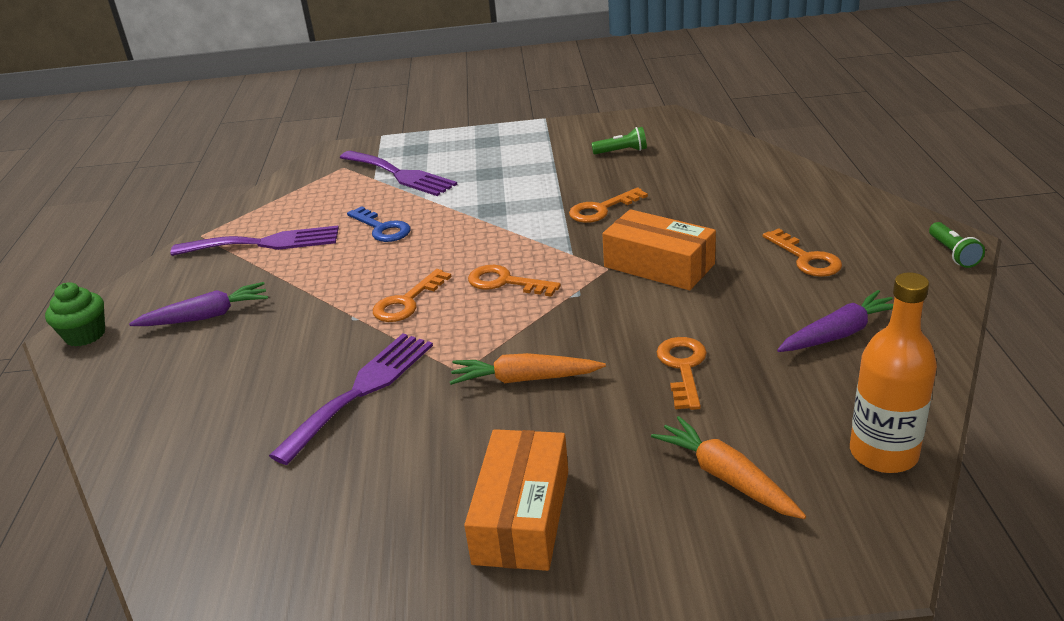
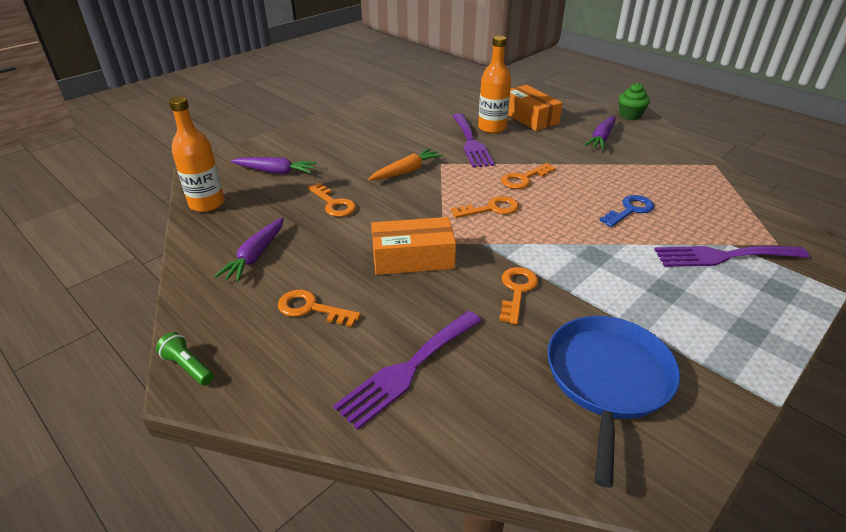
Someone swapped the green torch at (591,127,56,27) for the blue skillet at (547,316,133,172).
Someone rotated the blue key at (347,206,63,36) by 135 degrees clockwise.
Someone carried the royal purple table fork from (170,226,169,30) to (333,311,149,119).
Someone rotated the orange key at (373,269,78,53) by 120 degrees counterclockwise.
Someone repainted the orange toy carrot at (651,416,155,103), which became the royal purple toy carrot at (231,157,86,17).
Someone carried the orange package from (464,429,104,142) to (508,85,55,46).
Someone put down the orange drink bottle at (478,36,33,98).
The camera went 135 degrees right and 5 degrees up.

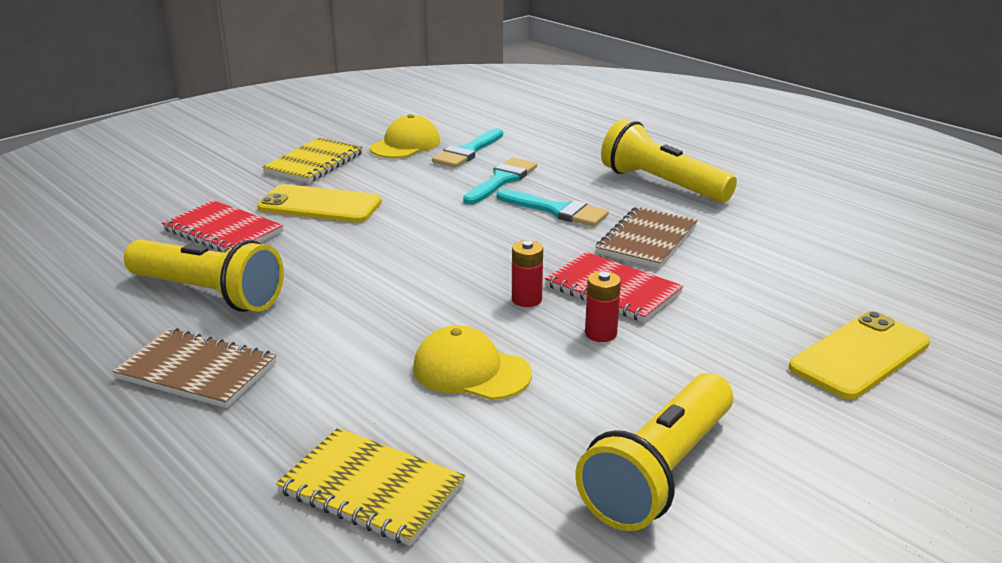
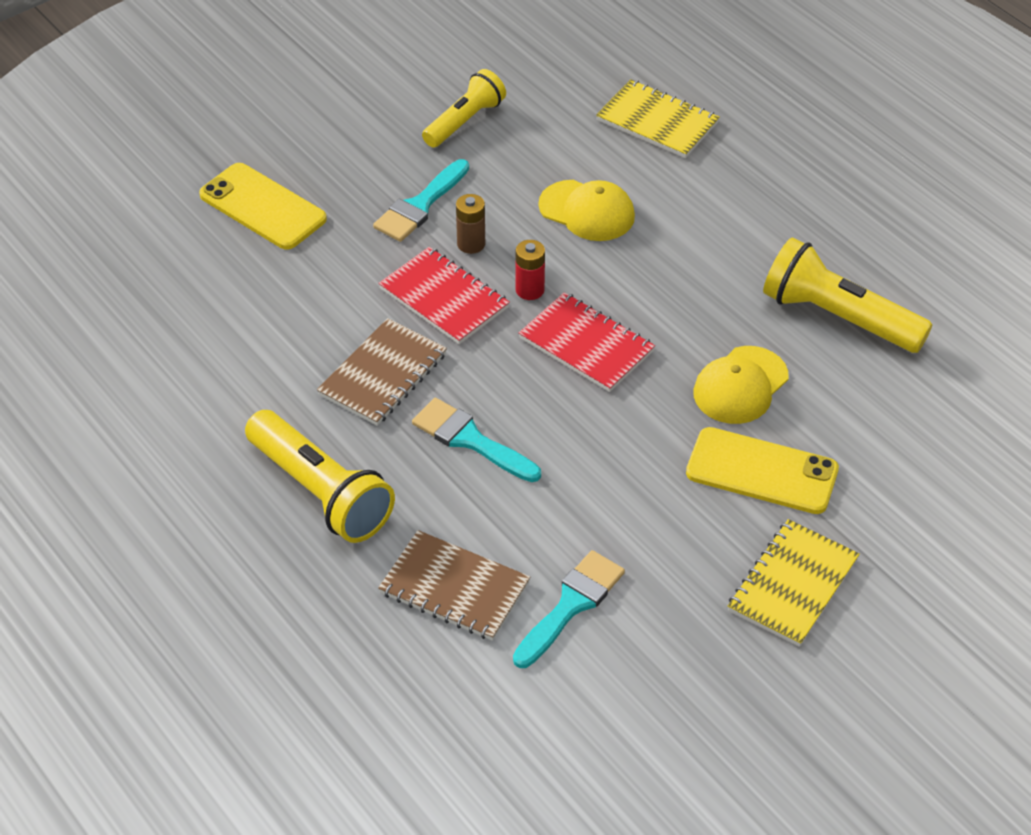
Someone carried the bright yellow cap from (370,114,70,44) to (693,346,96,78).
Someone carried the teal paint brush from (463,157,74,48) to (373,159,96,83).
Someone carried the red notepad from (162,200,122,52) to (519,292,136,100).
Someone repainted the red power cell at (585,271,36,71), which became the russet power cell at (456,194,29,60).
Someone rotated the bright yellow mobile phone at (789,311,141,89) by 75 degrees clockwise.
Someone carried the russet notepad from (113,328,164,80) to (378,530,152,111).
Someone scaled the bright yellow torch at (576,373,157,158) by 0.65.
The camera went 175 degrees left and 20 degrees up.

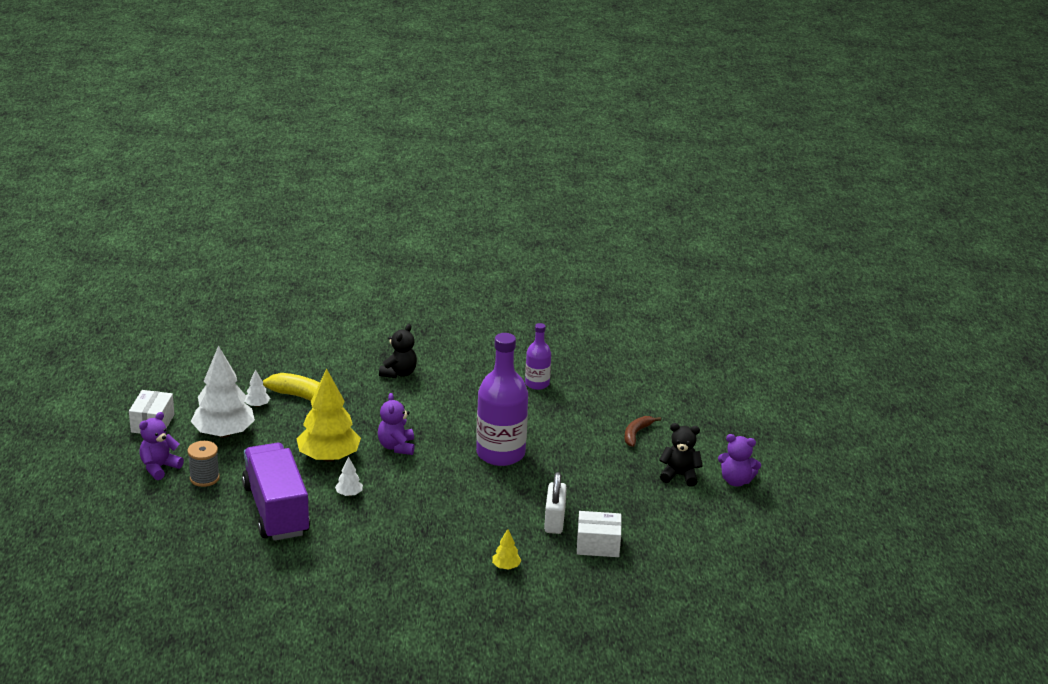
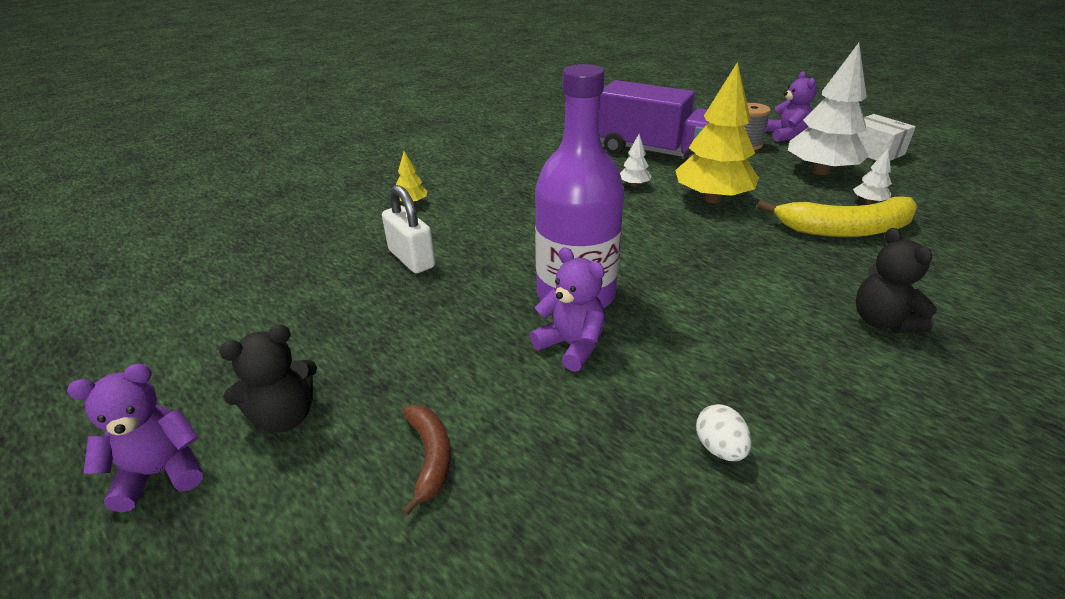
Someone swapped the royal purple drink bottle at (525,323,26,67) for the pure white toy egg at (696,404,56,57).
Someone carried the royal purple teddy from (378,393,37,62) to (530,247,75,125).
Someone took away the pure white package at (577,511,45,46).
The camera went 140 degrees right and 5 degrees up.

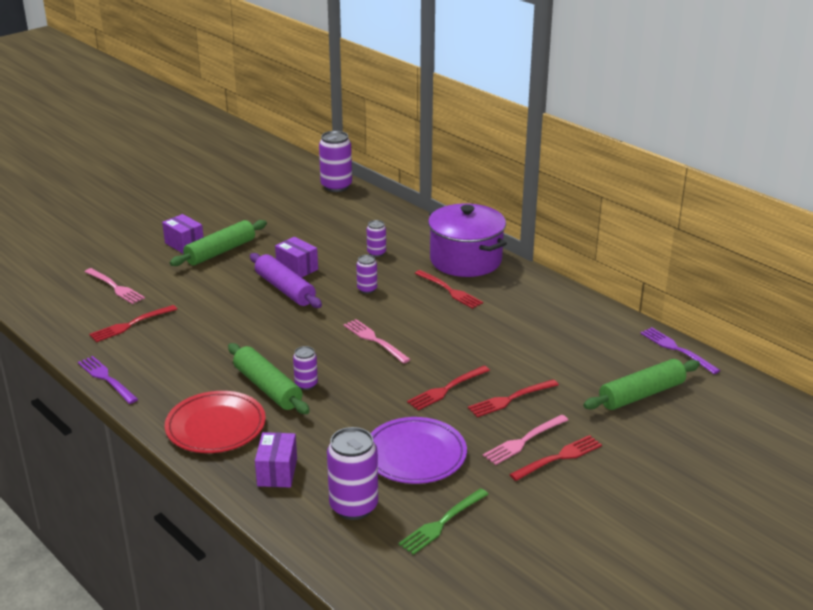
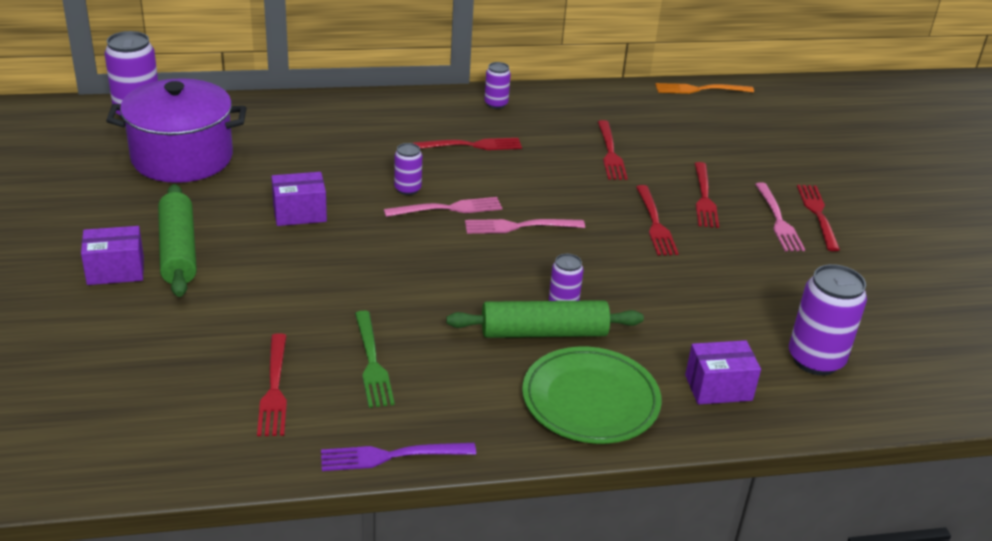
Someone carried the royal purple cooking pot from (428,203,79,74) to (106,78,140,105).
Someone carried the royal purple soda can from (367,220,19,37) to (484,62,27,47).
Someone took away the royal purple dough roller at (250,253,72,55).
Someone carried the pink table fork from (85,268,60,36) to (384,197,118,20).
Someone repainted the royal purple table fork at (640,327,80,47), which became the orange table fork at (655,83,99,11).
Someone took away the green dough roller at (583,359,117,51).
Someone repainted the red plate at (165,391,101,62), which became the green plate at (522,347,140,97).
Someone took away the royal purple plate at (371,417,96,67).
Someone rotated the royal purple package at (255,432,42,56) by 45 degrees counterclockwise.
Someone carried the green table fork from (398,488,91,67) to (355,311,40,97).
Someone put down the red table fork at (598,120,30,60).
The camera went 60 degrees left and 5 degrees up.

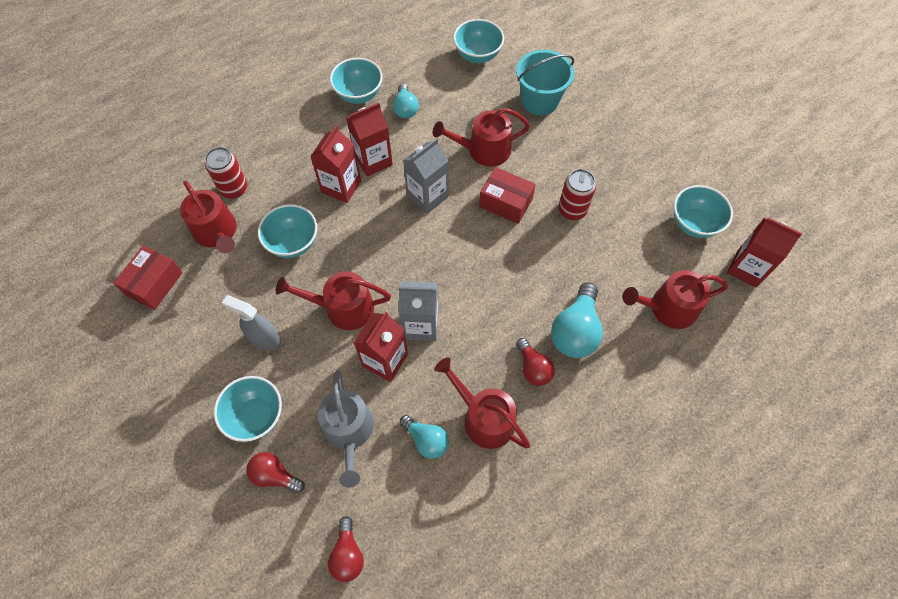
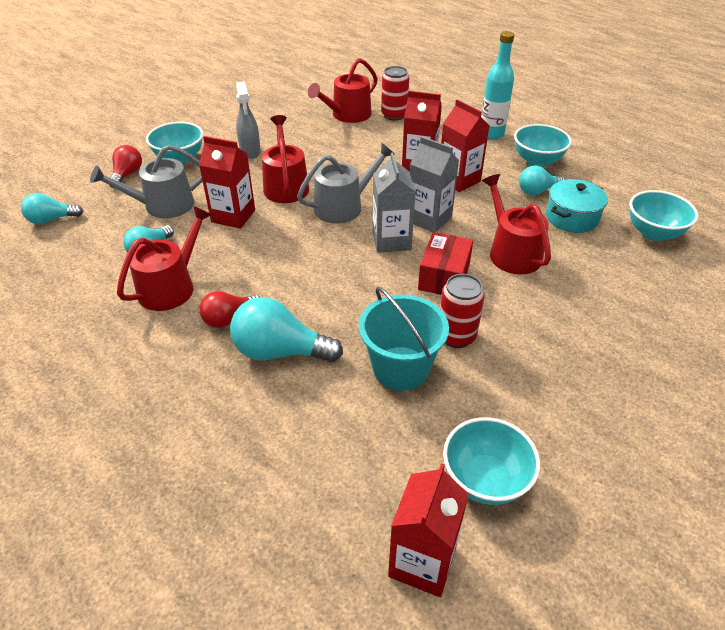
Someone carried the teal bucket from (516,50,58,65) to (359,287,90,104).
Someone took away the teal serving bowl at (258,204,59,54).
Someone took away the red package at (113,246,70,64).
Someone took away the red watering can at (623,270,105,59).
Someone carried the gray carton from (399,281,39,60) to (372,153,44,100).
Someone rotated the gray sprayer at (222,296,59,54) by 150 degrees clockwise.
Someone repainted the red light bulb at (328,516,36,66), which became the teal light bulb at (21,193,62,31).
Someone put down the teal drink bottle at (481,31,33,109).
Someone put down the gray watering can at (297,143,98,80).
Someone put down the teal cooking pot at (546,179,62,54).
The camera went 80 degrees right and 20 degrees down.

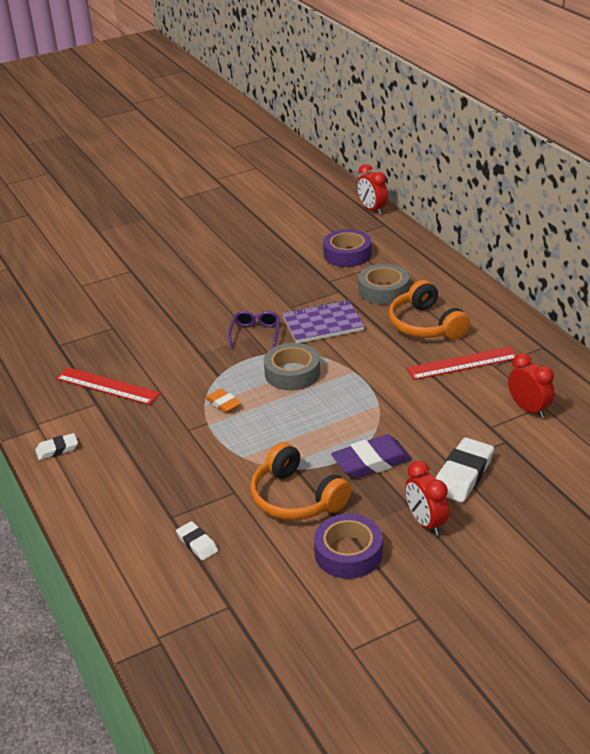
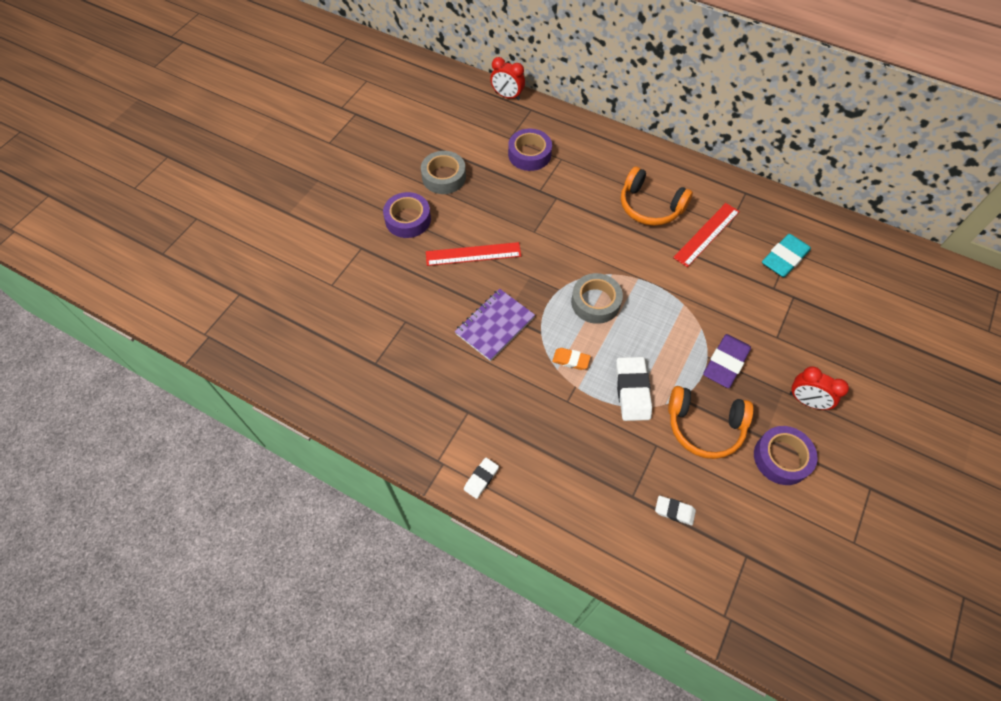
Someone carried the gray roll of tape from (358,264,51,41) to (421,151,45,43).
Someone carried the royal purple notepad from (282,300,82,43) to (455,289,80,72).
Someone took away the royal purple spectacles at (228,311,52,38).
Someone swapped the red clock at (508,353,46,65) for the teal pencil eraser at (762,234,49,43).
Someone carried the red measuring stick from (56,367,104,38) to (426,242,95,24).
Someone carried the pure white pencil eraser from (436,437,58,66) to (616,357,36,64).
Someone put down the royal purple roll of tape at (383,192,48,46).
The camera went 35 degrees left and 25 degrees up.

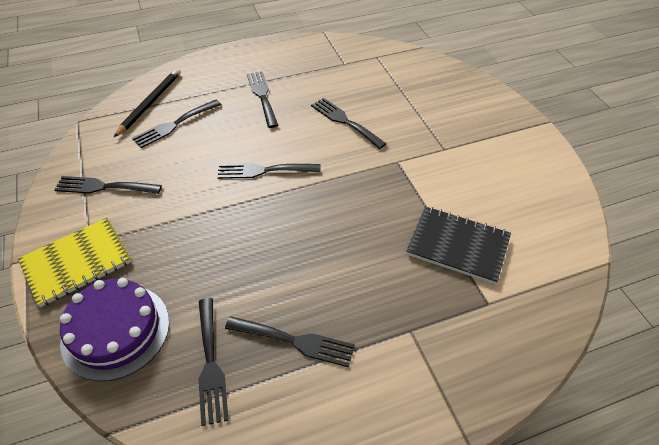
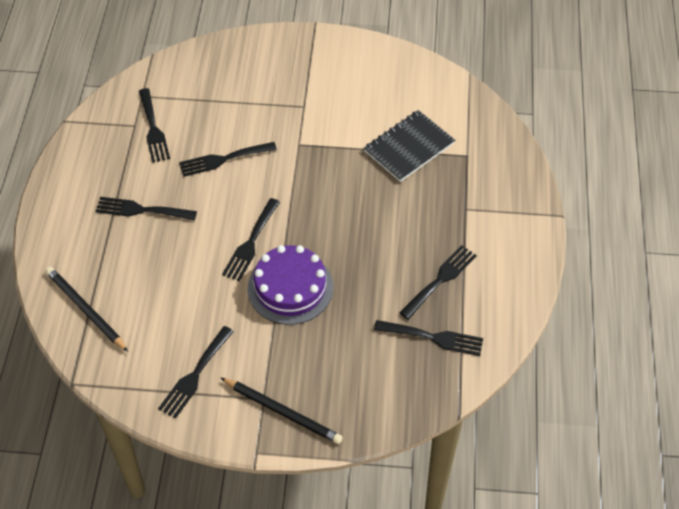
Someone carried the jet-black table fork from (132,100,89,48) to (139,88,31,75).
Someone swapped the bright yellow notepad at (18,218,114,89) for the jet-black pencil at (221,378,122,66).
Someone carried the royal purple layer cake from (60,278,109,104) to (248,245,85,80).
The camera went 65 degrees left and 5 degrees up.

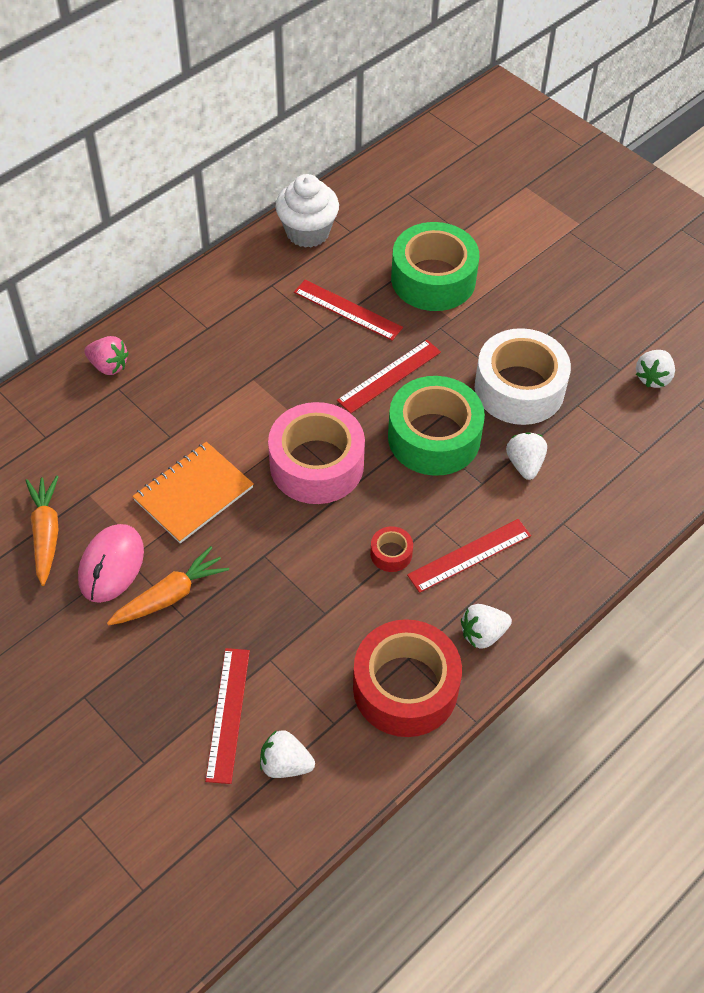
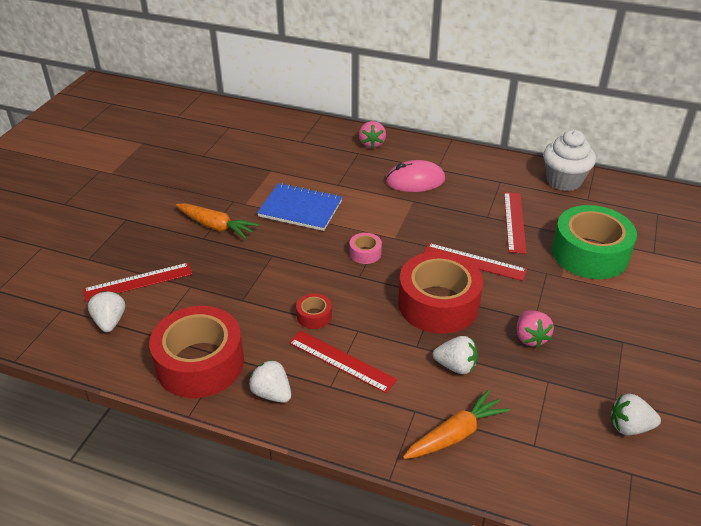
Someone swapped the pure white roll of tape at (475,328,96,97) for the pink berry at (517,311,37,37).
Someone repainted the green roll of tape at (388,376,97,100), which became the red roll of tape at (398,251,85,83).
Someone scaled the pink roll of tape at (268,402,97,102) by 0.43.
Someone rotated the pure white berry at (506,432,41,48) by 45 degrees clockwise.
Someone repainted the orange notepad at (132,442,122,101), which became the blue notepad at (257,183,85,48).
Someone carried the orange toy carrot from (25,475,34,111) to (403,389,107,70).
Someone carried the pink PC mouse from (78,524,66,79) to (385,160,60,32).
The camera went 65 degrees right and 15 degrees down.

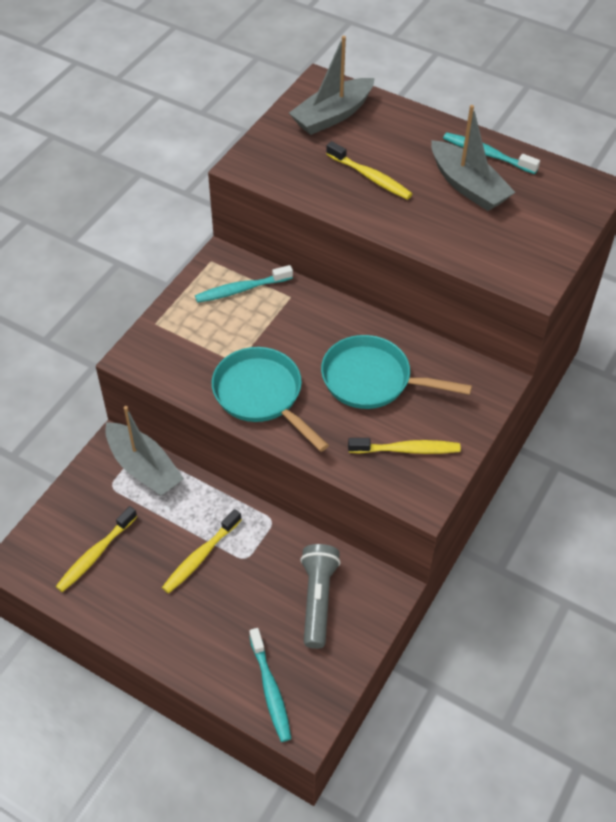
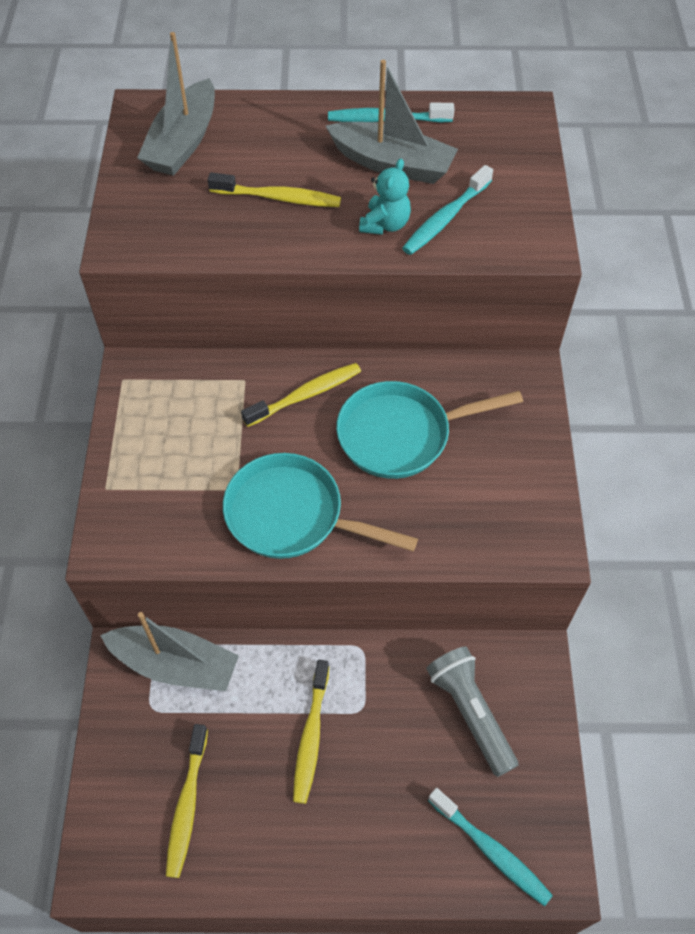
Someone carried the teal tooth brush from (195,265,98,38) to (402,165,91,90).
Someone carried the bright yellow tooth brush from (348,438,113,16) to (241,363,120,64).
Someone put down the teal teddy at (359,159,52,76).
The camera went 30 degrees left and 5 degrees up.

